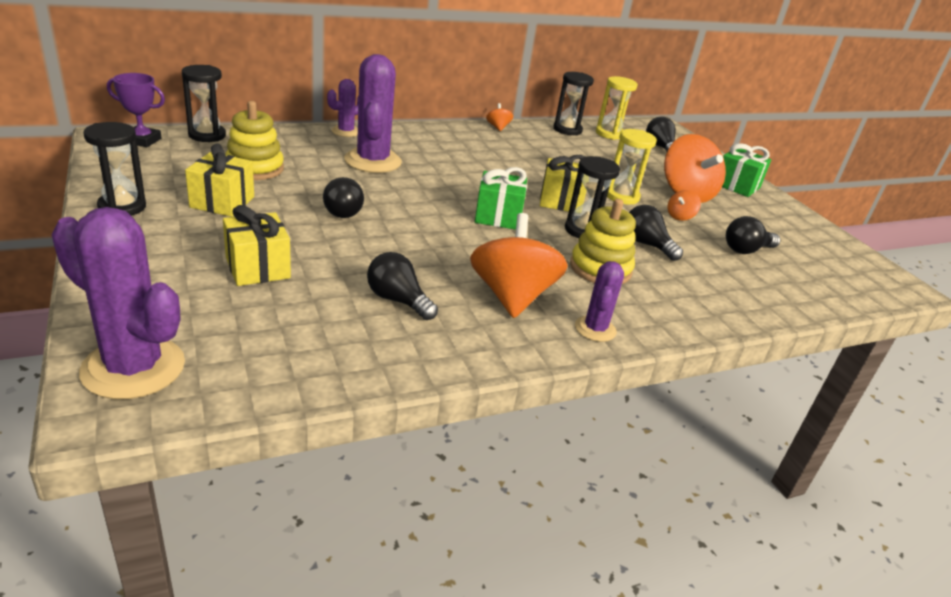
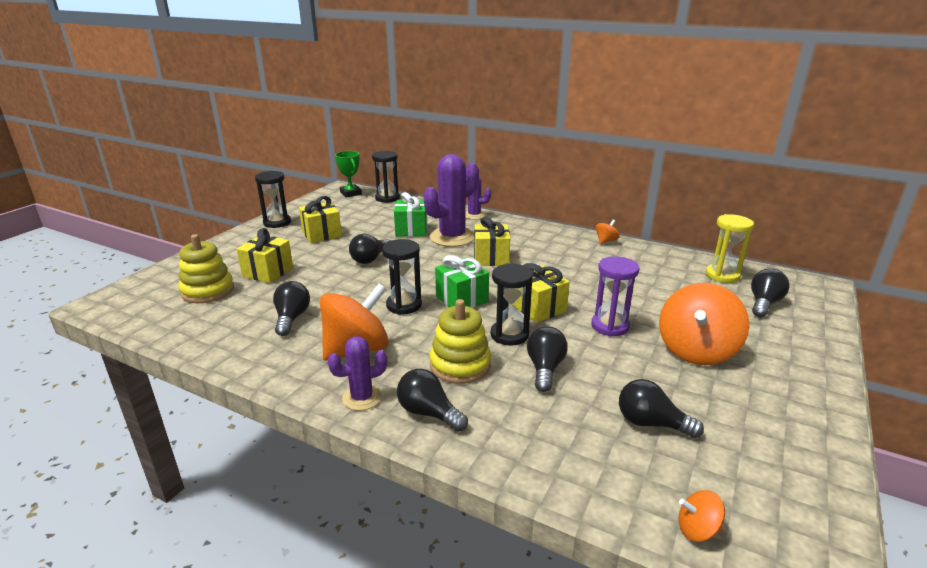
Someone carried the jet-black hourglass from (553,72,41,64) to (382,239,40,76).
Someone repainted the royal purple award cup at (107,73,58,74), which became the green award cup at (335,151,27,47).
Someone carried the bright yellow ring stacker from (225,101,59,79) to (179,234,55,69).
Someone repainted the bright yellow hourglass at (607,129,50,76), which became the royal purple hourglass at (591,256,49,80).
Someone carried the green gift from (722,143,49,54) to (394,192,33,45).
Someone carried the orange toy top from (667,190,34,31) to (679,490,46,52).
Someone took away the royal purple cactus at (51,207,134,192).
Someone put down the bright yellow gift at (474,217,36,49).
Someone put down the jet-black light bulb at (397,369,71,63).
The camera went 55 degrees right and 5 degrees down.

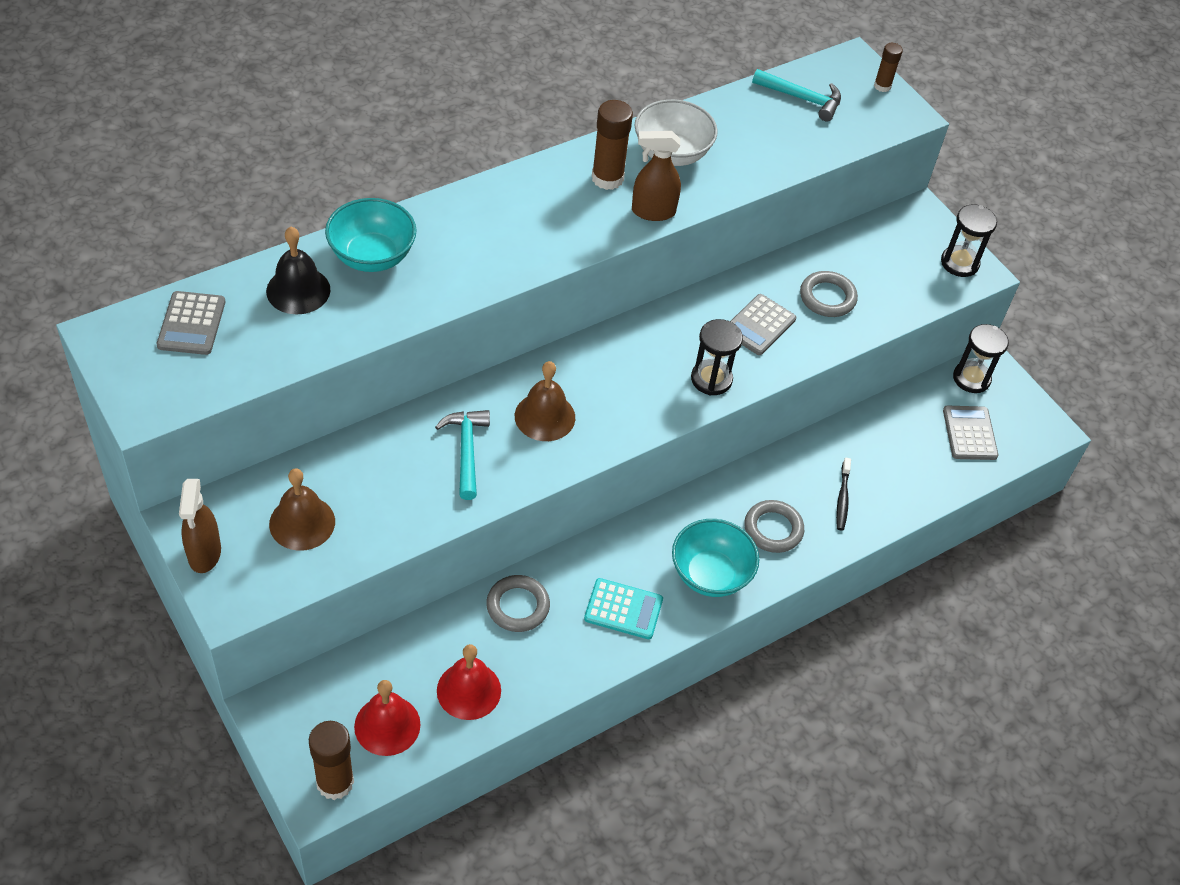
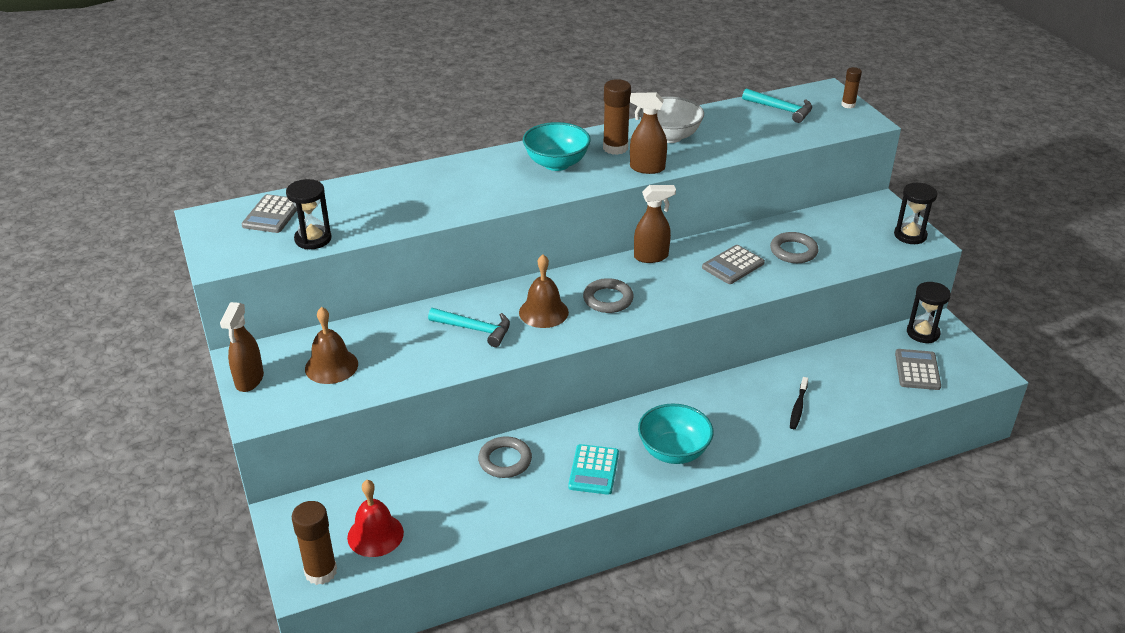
Someone carried the teal serving bowl from (325,198,91,74) to (523,122,68,49).
Someone took away the jet-black bell at (266,227,64,87).
Someone carried the jet-black hourglass from (691,319,52,76) to (286,179,45,70).
Someone rotated the teal hammer at (435,410,55,90) by 105 degrees clockwise.
Someone carried the gray hoop from (744,500,60,53) to (583,278,51,35).
Someone rotated the teal adding machine at (584,578,79,61) by 75 degrees clockwise.
Someone took away the red bell at (437,644,64,76).
Someone put down the russet sprayer at (634,185,42,78).
The camera went 15 degrees right and 15 degrees down.

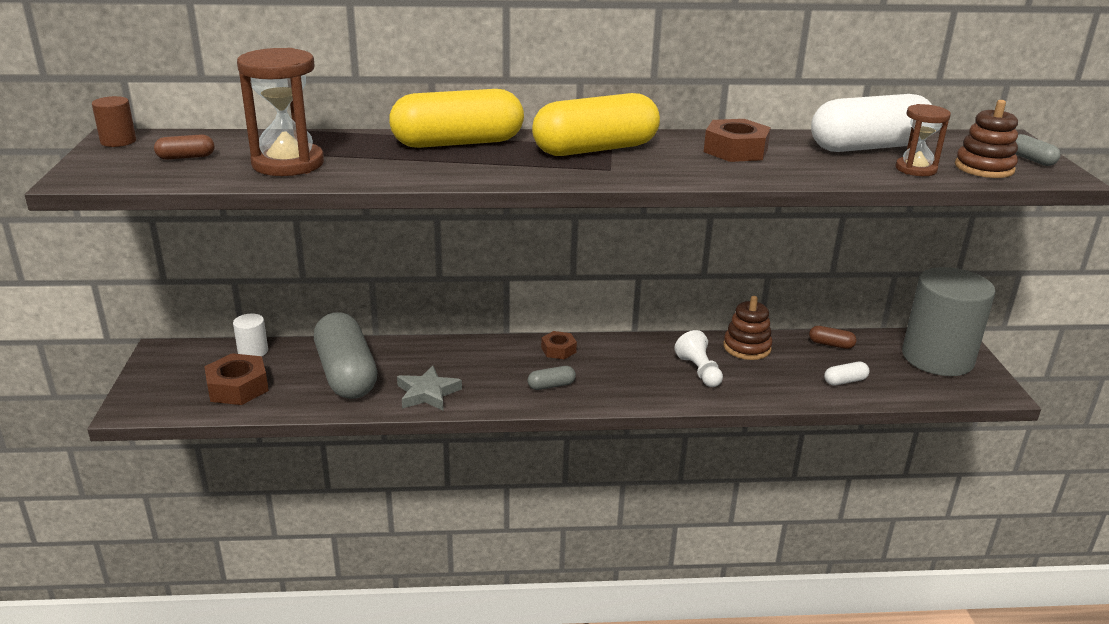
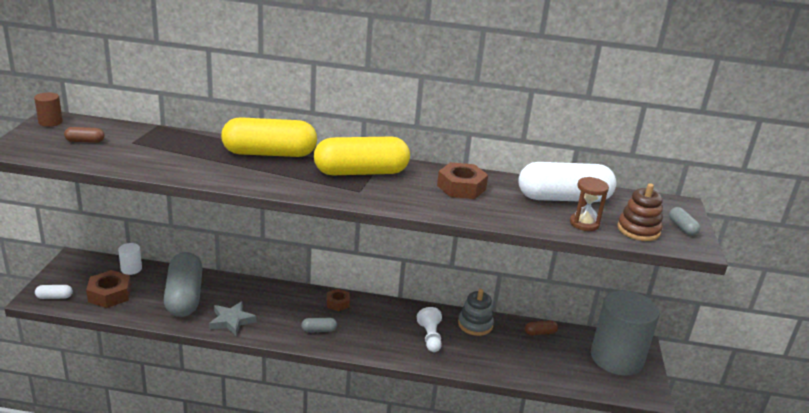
Someone took away the russet hourglass at (237,48,87,128).
Someone repainted the russet ring stacker at (723,296,49,64), which became the gray ring stacker at (458,289,36,47).
Someone rotated the russet pill at (809,326,47,23) by 45 degrees counterclockwise.
Someone carried the pure white pill from (824,362,45,24) to (35,285,38,14).
The camera went 10 degrees right and 0 degrees up.

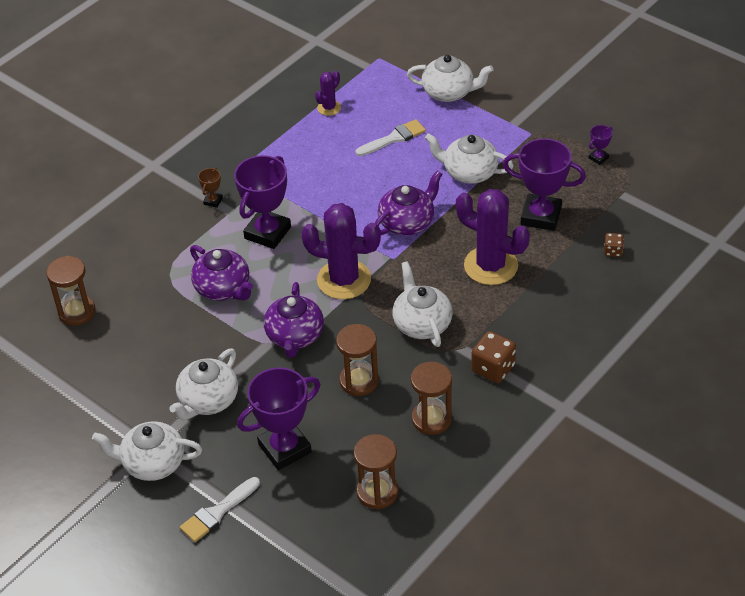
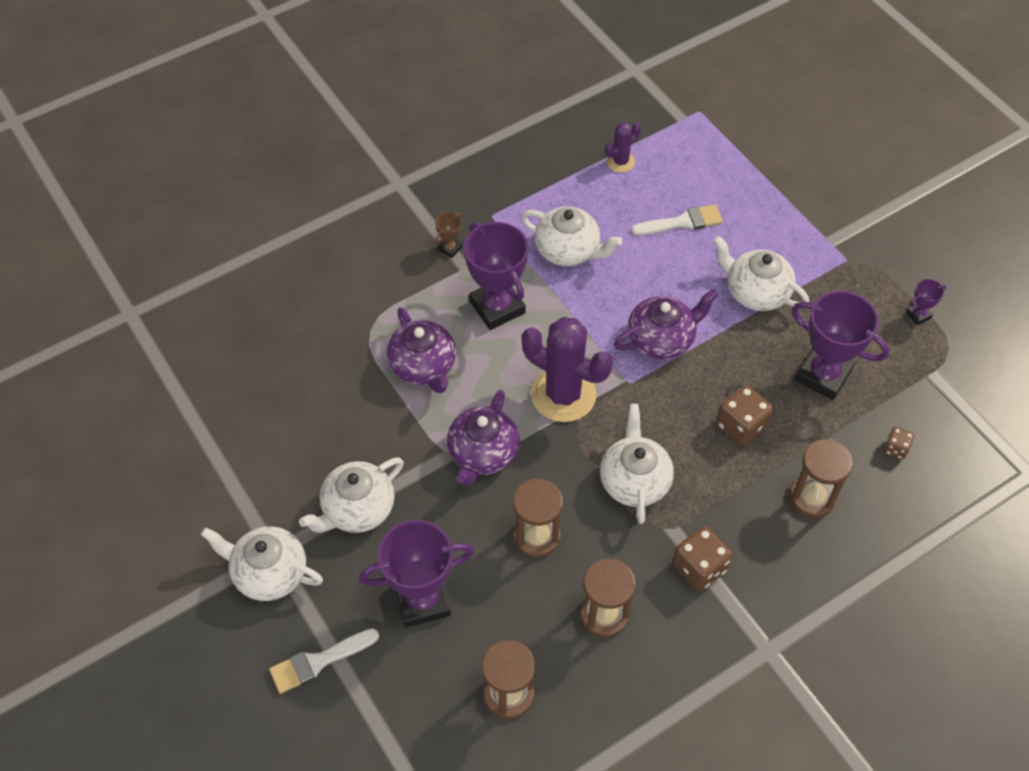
Someone carried the pure white china teapot from (407,55,87,47) to (521,207,101,59).
Someone rotated the royal purple award cup at (234,155,57,94) by 75 degrees counterclockwise.
Someone swapped the royal purple cactus at (456,189,74,96) for the russet game die at (716,385,57,61).
Someone carried the russet hourglass from (46,256,49,70) to (789,439,64,78).
The camera went 15 degrees right and 10 degrees up.

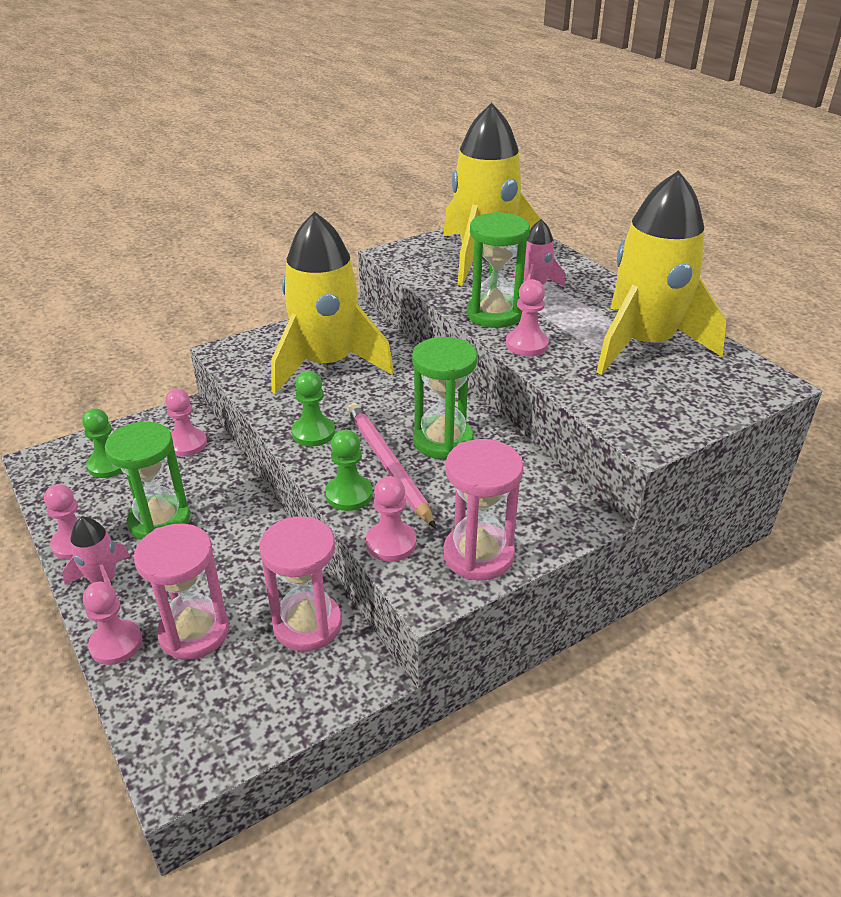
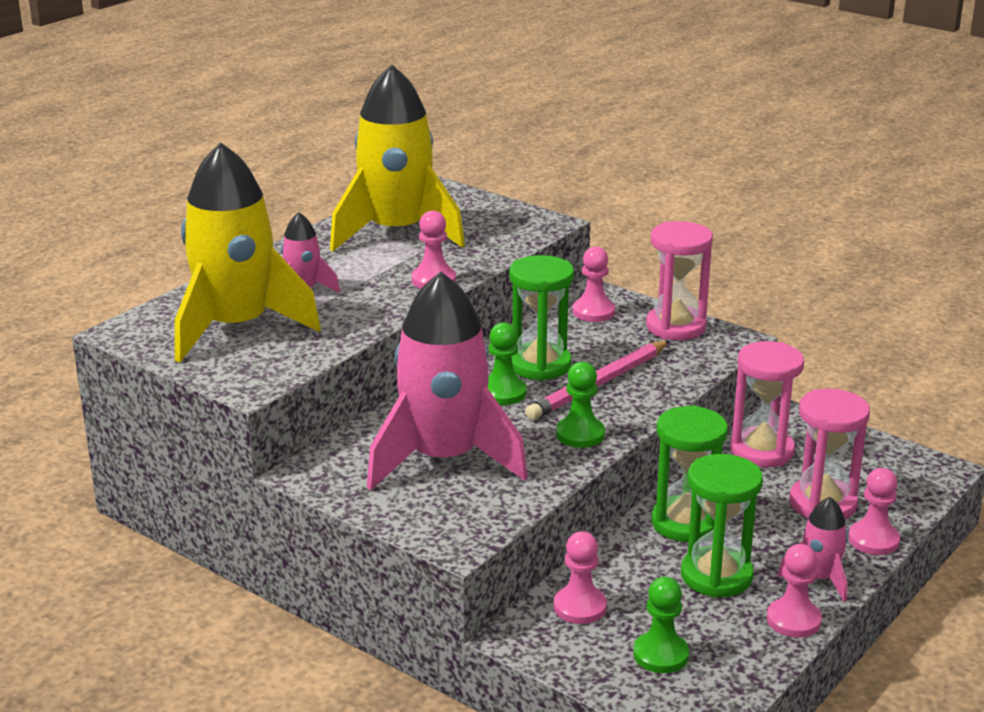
Someone repainted the bright yellow toy rocket at (271,212,123,182), which became the pink toy rocket at (367,272,161,218).
Someone carried the green hourglass from (467,212,63,116) to (651,405,77,137).
Someone carried the green game pawn from (325,430,48,81) to (488,322,38,83).
Someone carried the pink game pawn from (366,476,50,86) to (573,246,42,76).
The camera went 110 degrees left and 10 degrees down.

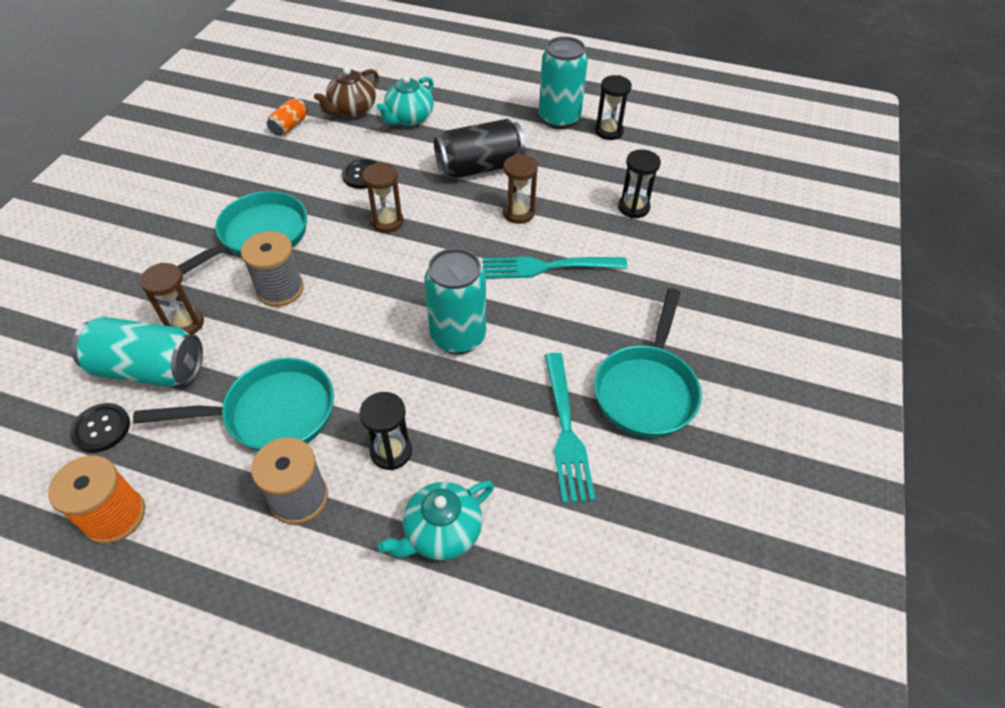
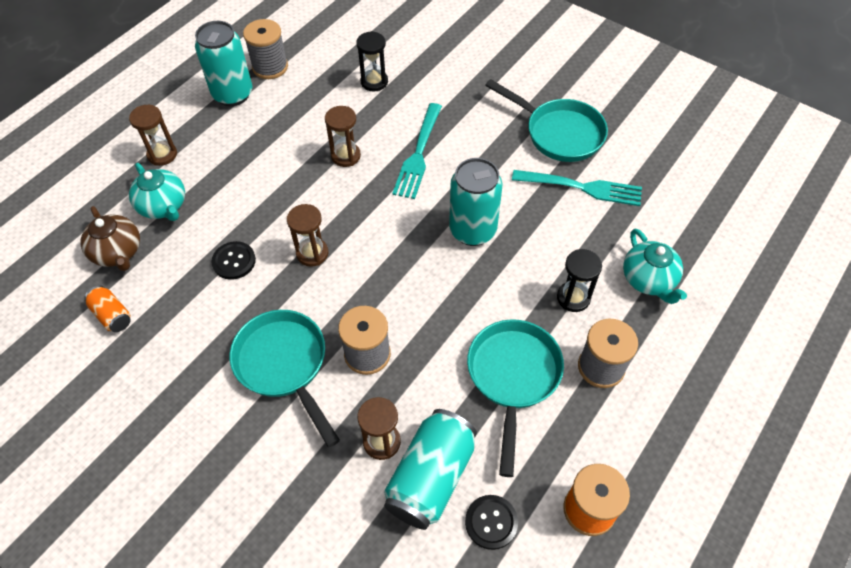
Someone swapped the jet-black hourglass at (595,75,37,65) for the gray bobbin at (243,19,45,60).
Someone took away the jet-black soda can at (434,119,92,59).
Someone put down the russet hourglass at (129,105,48,61).
The camera went 70 degrees left and 5 degrees up.

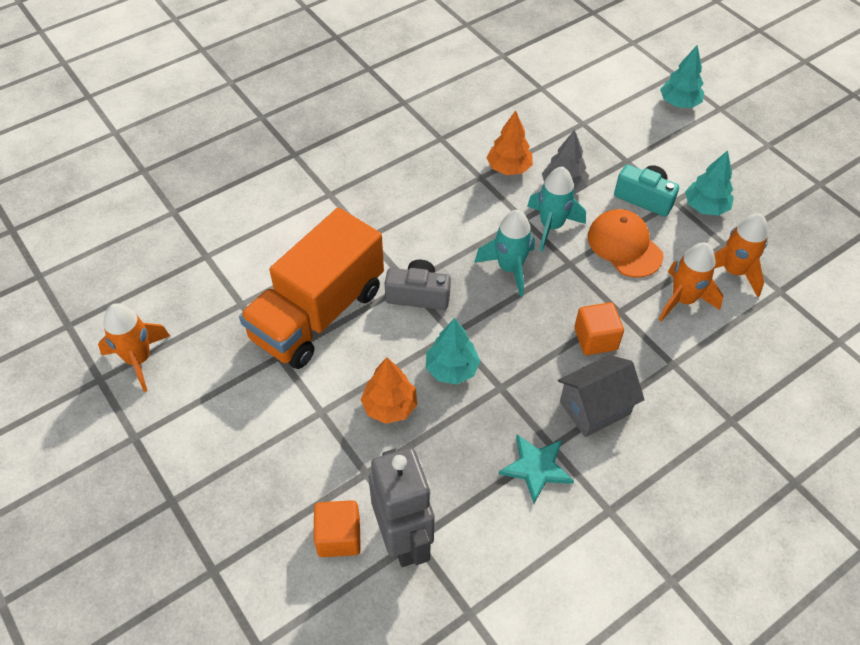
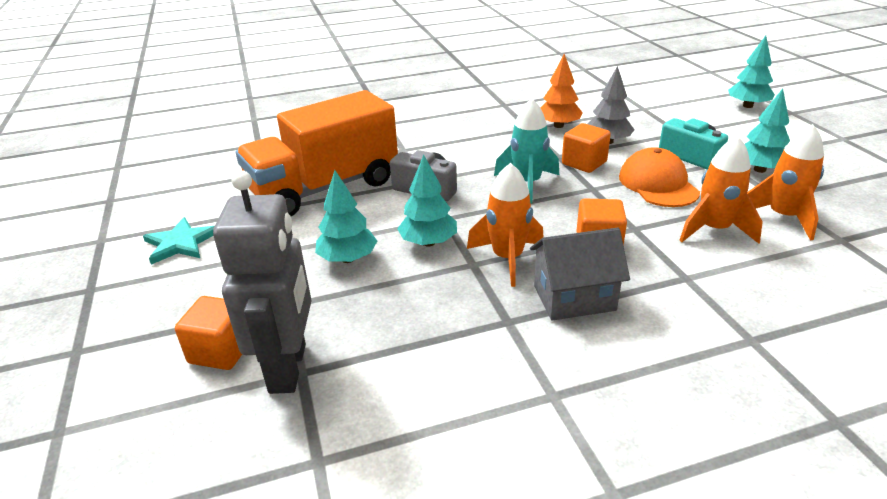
Someone swapped the teal toy rocket at (527,167,59,85) for the orange block at (562,123,49,50).
Someone carried the orange toy rocket from (98,303,72,89) to (467,163,77,124).
Someone repainted the orange fir tree at (361,357,56,67), which became the teal fir tree at (315,170,62,93).
Someone carried the teal star shape from (499,434,75,69) to (143,217,72,48).
The camera went 20 degrees right and 20 degrees down.

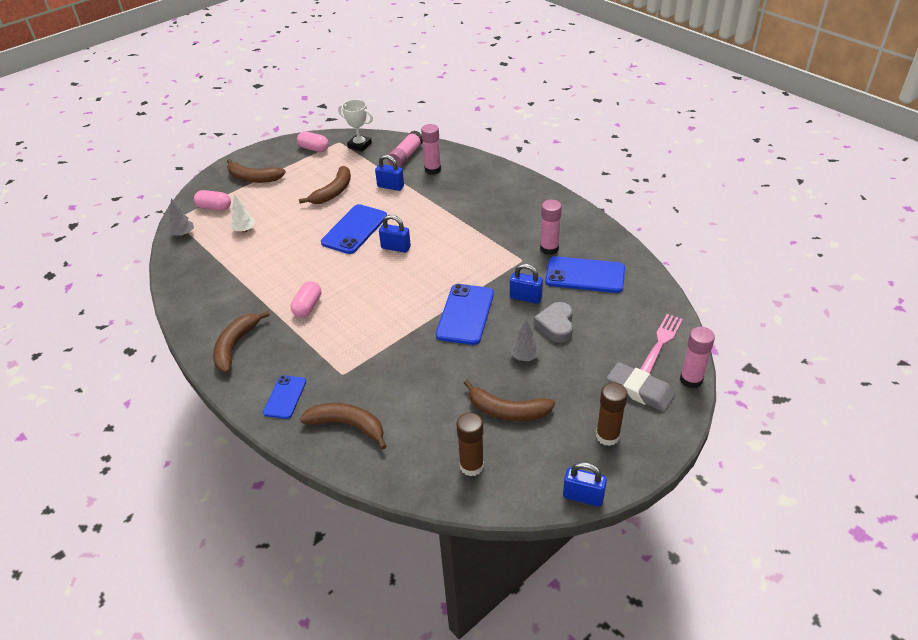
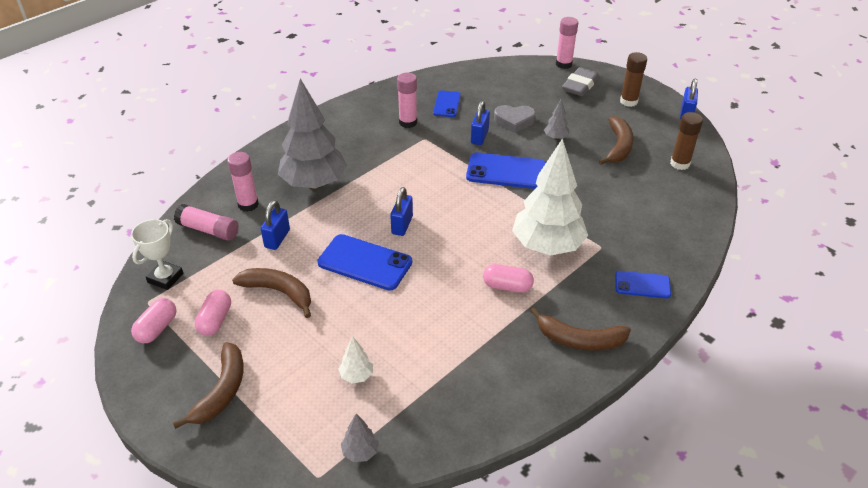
Someone carried the pink pill from (194,190,37,21) to (195,290,36,46).
Someone scaled the blue mobile phone at (545,256,80,37) by 0.60.
Someone took away the pink table fork at (640,314,43,60).
Someone took away the russet banana fruit at (300,403,87,47).
Someone put down the gray fir tree at (278,79,69,110).
Someone put down the pure white fir tree at (512,138,76,118).
The camera went 95 degrees left and 0 degrees up.

